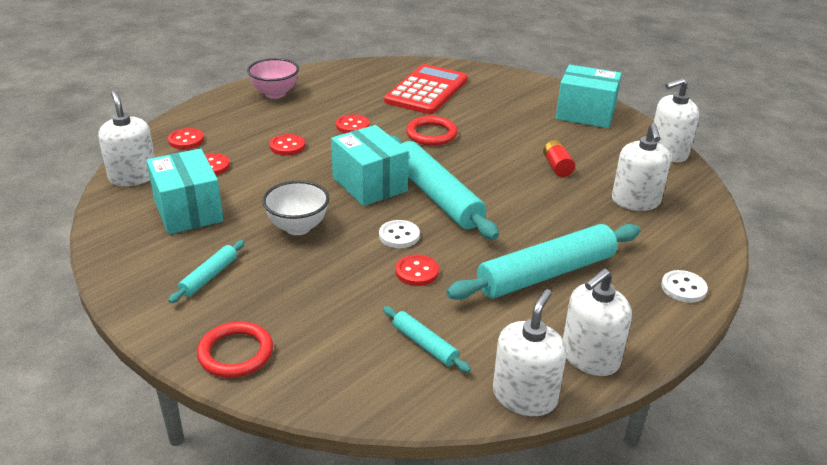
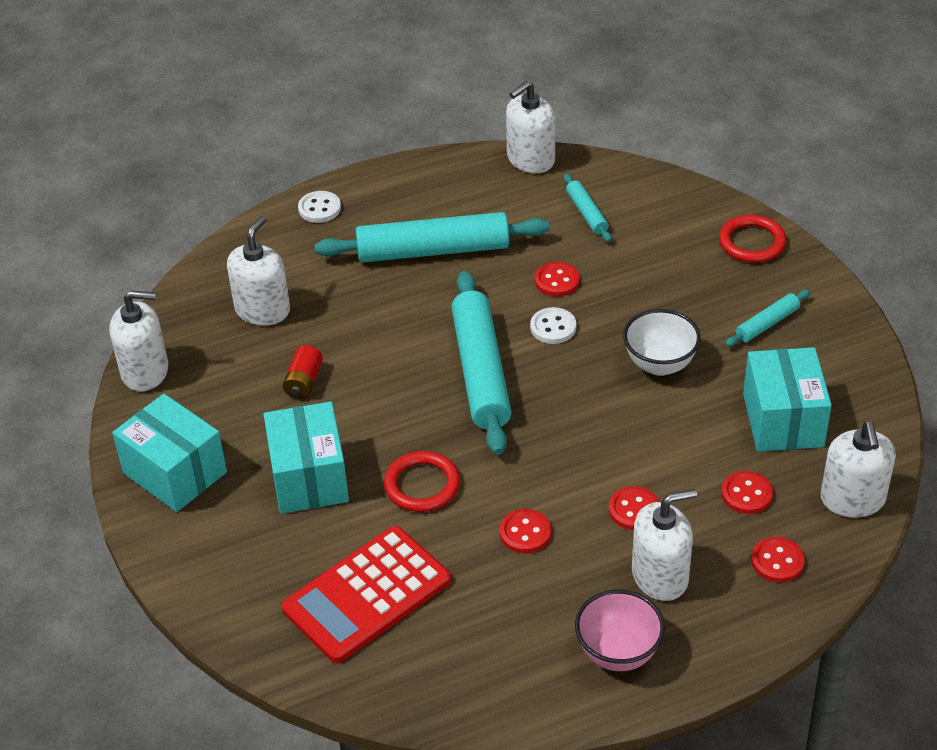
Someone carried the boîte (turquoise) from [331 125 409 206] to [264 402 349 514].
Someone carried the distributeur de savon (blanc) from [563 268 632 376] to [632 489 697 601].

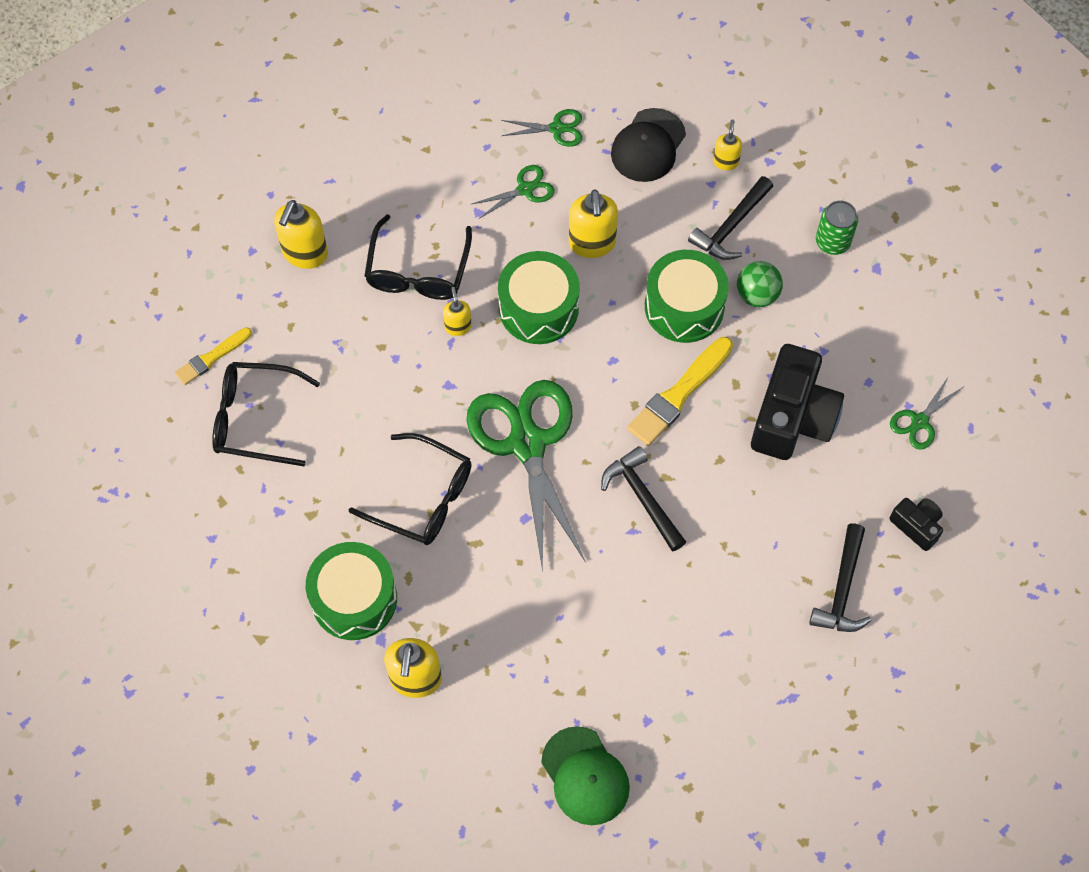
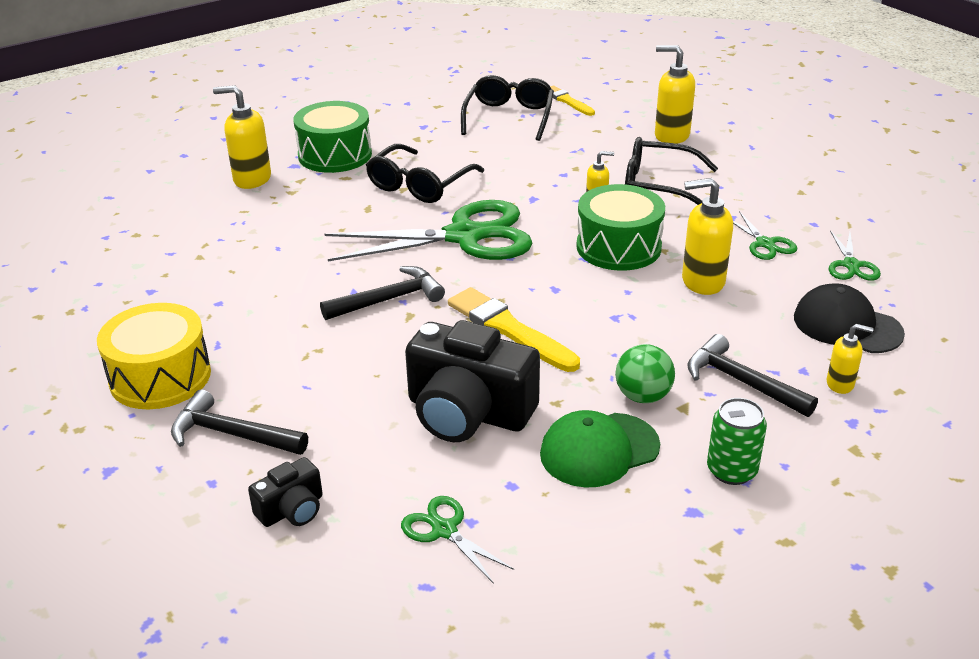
Someone carried the casquette (vert) from [541 726 630 825] to [540 410 660 488].
Someone took away the tambour (vert) at [645 250 729 343].
Someone put down the tambour (jaune) at [97 303 211 409].

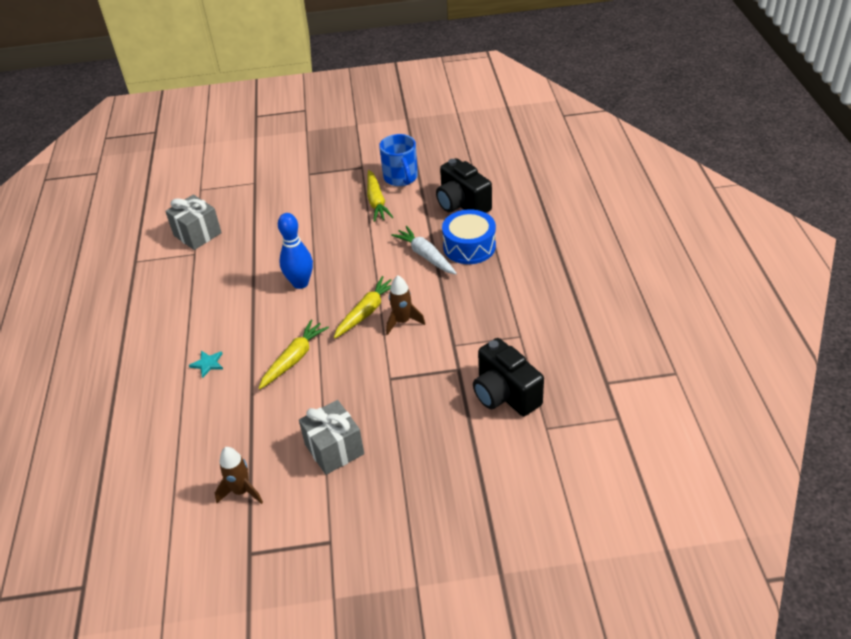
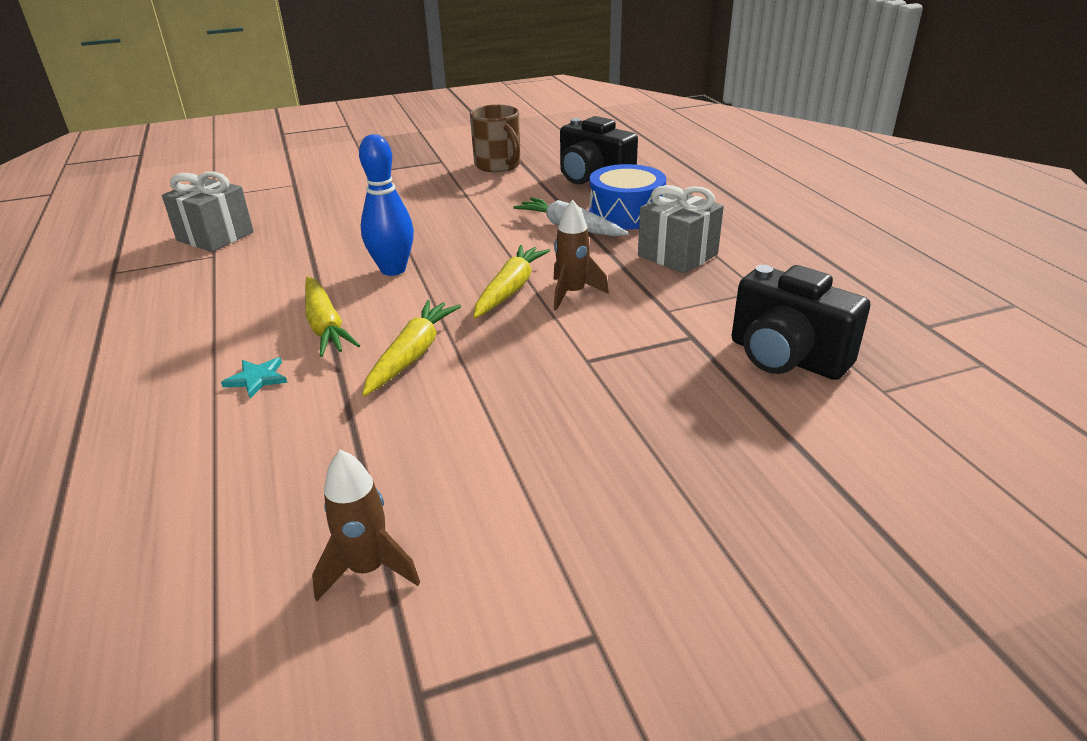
Someone carried the cadeau (gris) from [299 400 364 475] to [638 185 724 274].
Someone carried the carotte (jaune) from [367 170 393 222] to [305 276 360 357].
Someone repainted the tasse (bleu) at [379 134 418 186], which became the tasse (marron) at [470 105 521 172].

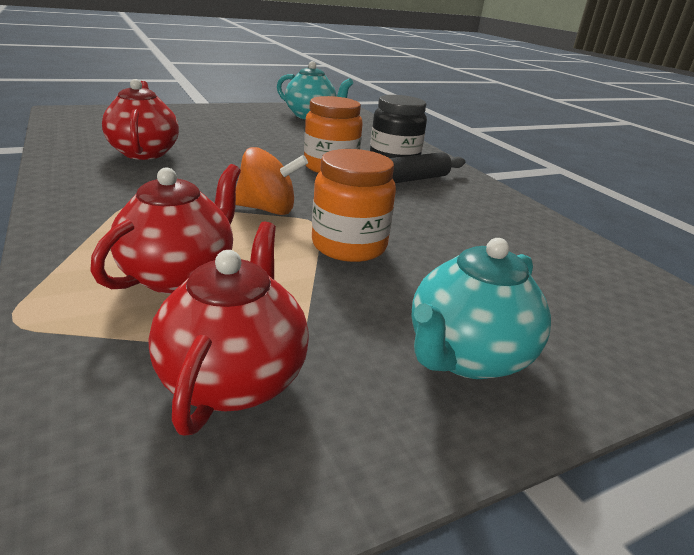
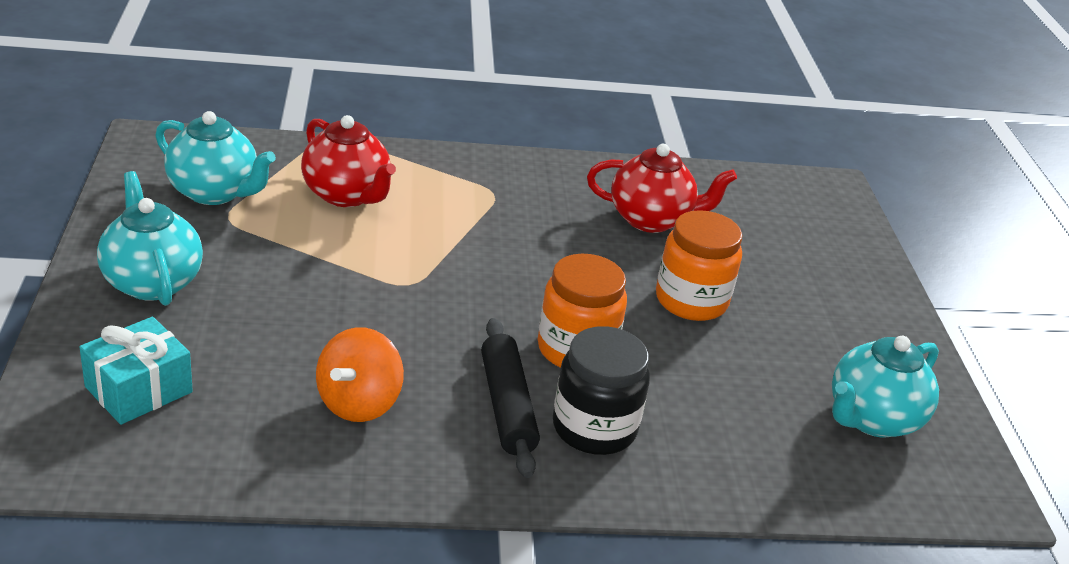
Someone repainted the théière (rouge) at [148 221 309 436], which became the théière (turquoise) at [155 111 276 205].
Someone carried the toupie (orange) from [236 147 308 215] to [316 327 404 422].
Someone carried the bocal (orange) from [312 149 396 262] to [656 210 742 321].
Someone put down the cadeau (turquoise) at [79 317 193 425].

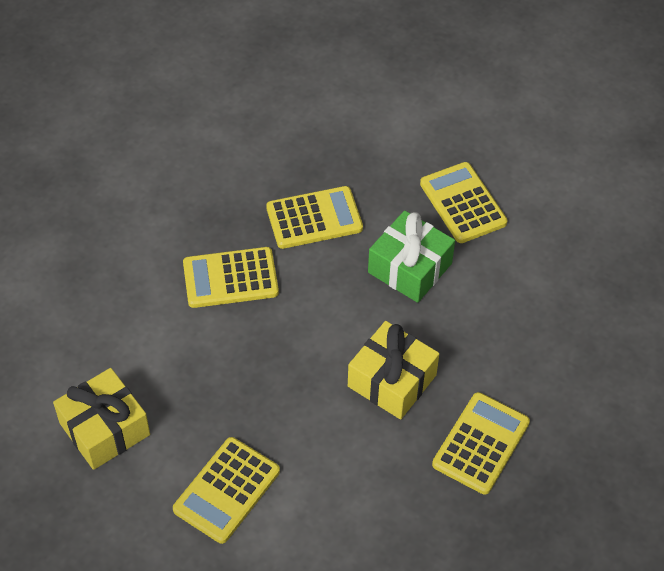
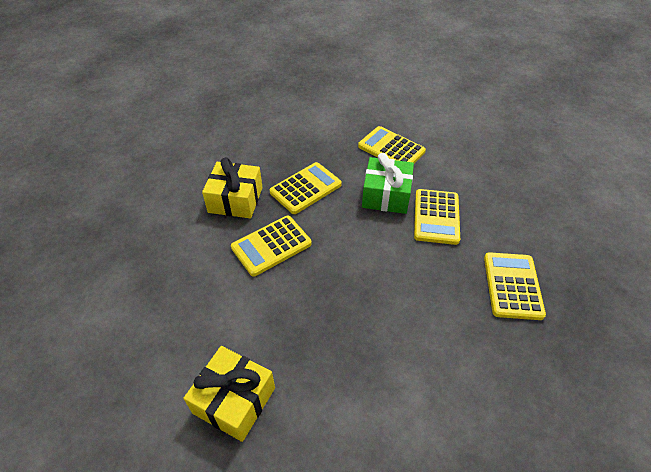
Someone carried the calculatrice (jaune) from [173 437 280 544] to [414 189 460 245].
Someone carried the cadeau (jaune) from [348 321 439 420] to [202 157 263 218].

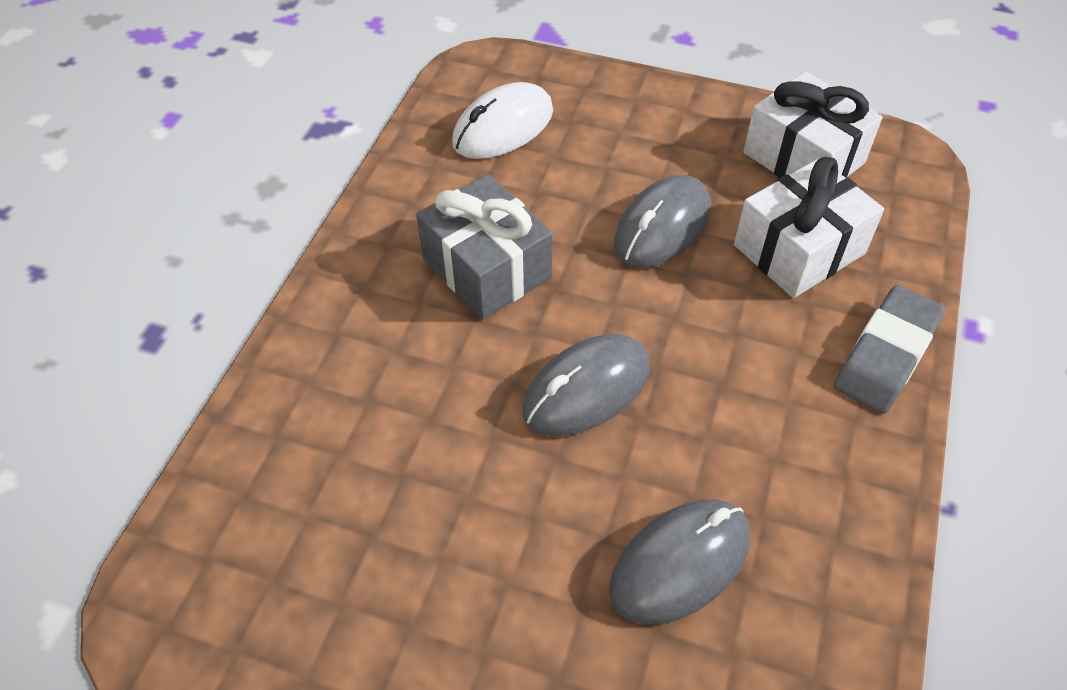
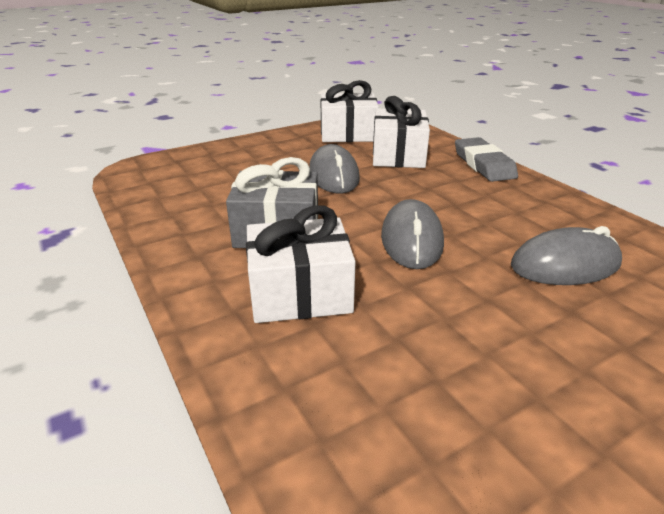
Someone took away the souris (blanc) at [452 82 553 159].
Someone rotated the souris (gris) at [609 500 750 625] by 75 degrees clockwise.
Someone put down the cadeau (blanc) at [246 205 355 323].

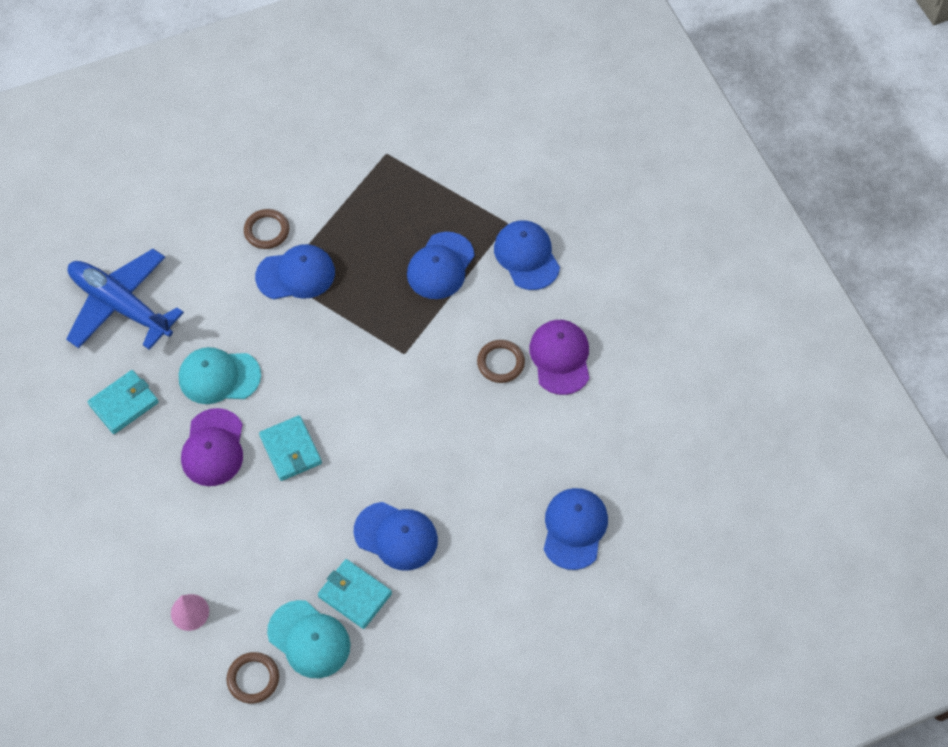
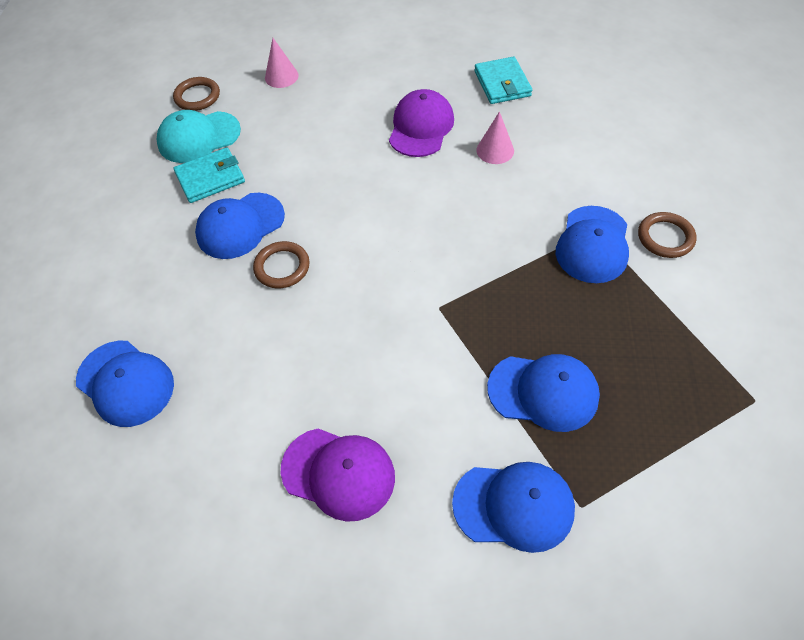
Someone took away the avion (bleu) at [66 249 184 350].
Someone swapped the casquette (turquoise) at [179 347 261 404] for the cône (rose) at [477 111 514 164].
Someone rotated the casquette (violet) at [181 408 243 486] by 75 degrees clockwise.
Someone took away the portefeuille (turquoise) at [259 415 322 481].
Someone rotated the casquette (bleu) at [407 232 475 299] by 135 degrees clockwise.
Someone carried the anneau (marron) from [477 340 525 383] to [253 241 310 288].

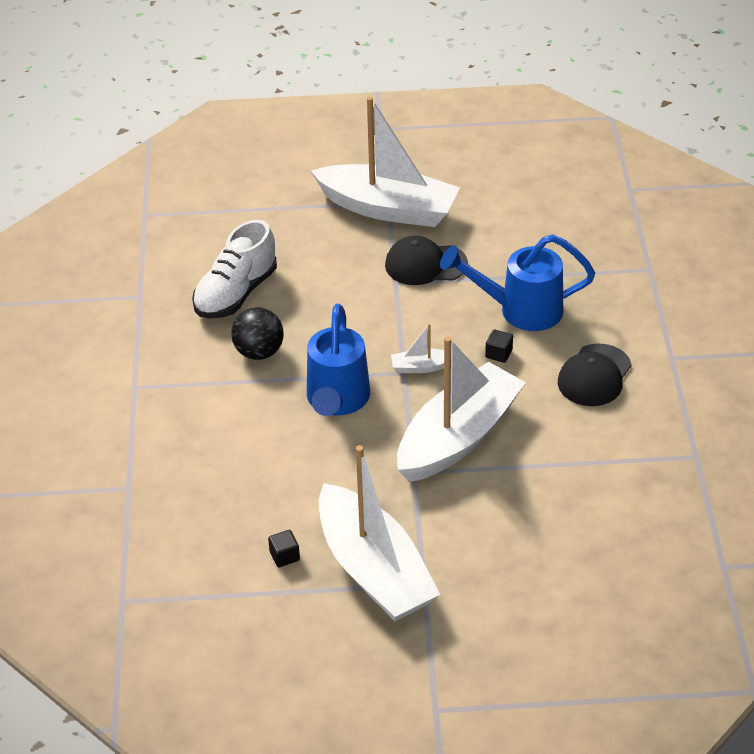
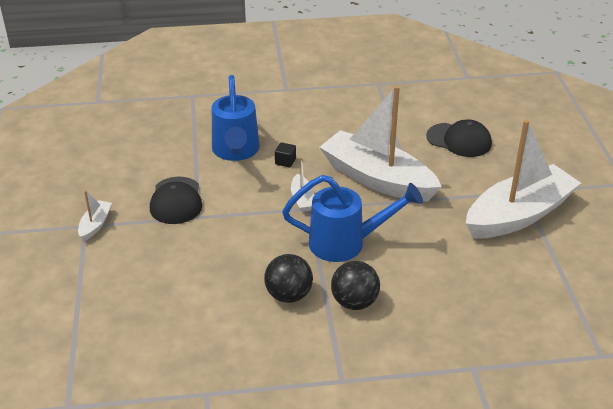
Someone took away the chaussure (blanc) at [192 220 277 318].
Someone took away the cube (noir) at [268 530 300 567].
Someone scaled the bateau (blanc) at [311 96 460 227] by 0.40.
Someone carried the casquette (noir) from [558 343 632 406] to [426 119 492 157].
Someone put down the balle (noir) at [331 261 380 310].

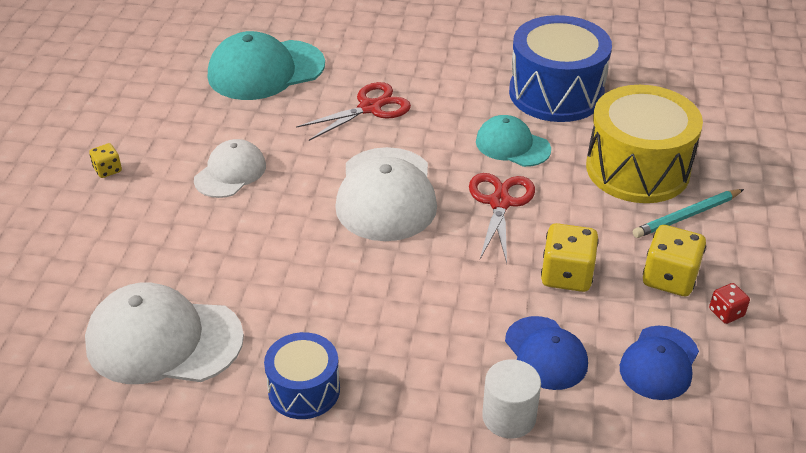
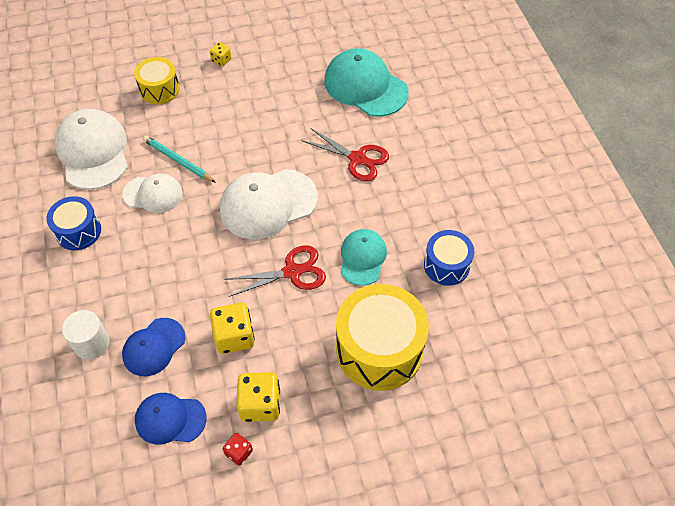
Someone carried the casquette (blanc) from [194 139 266 198] to [122 174 183 213].
Someone scaled the tambour (bleu) at [509 15 612 122] by 0.56.
Someone carried the crayon (turquoise) from [633 189 744 238] to [143 135 216 183].
Someone put down the tambour (jaune) at [134 57 180 105].

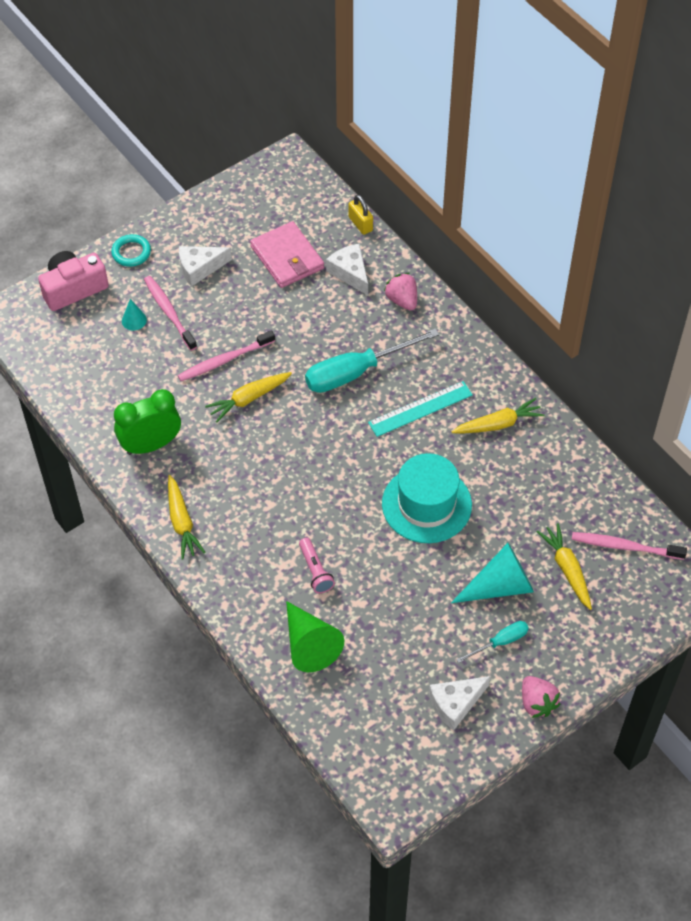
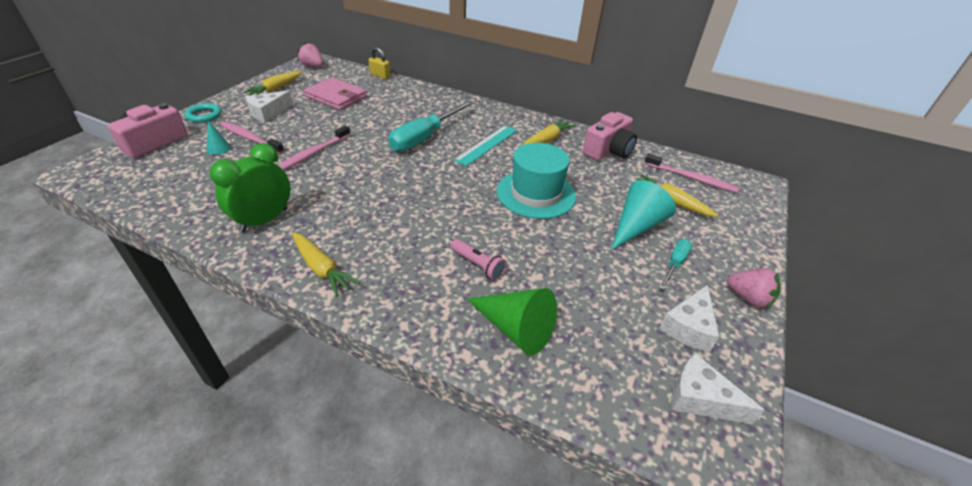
Someone carried the carotte (jaune) from [205 372 292 422] to [243 71 302 95].
Someone carried the fromage (blanc) from [326 244 368 295] to [671 353 765 424].
Someone carried the fraise (rose) from [384 273 417 310] to [298 43 323 67].
Someone rotated the brosse à dents (rose) at [572 532 687 560] by 135 degrees counterclockwise.
Someone put down the appareil photo (rose) at [583 112 637 160].

